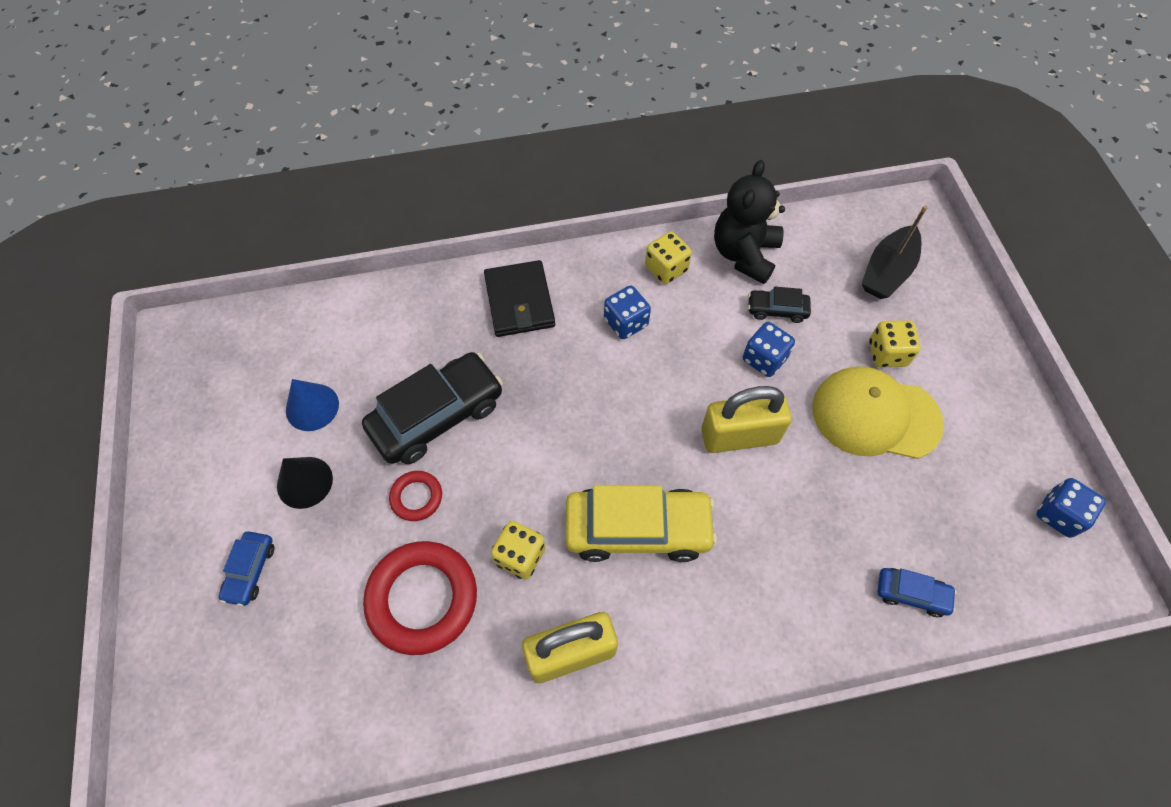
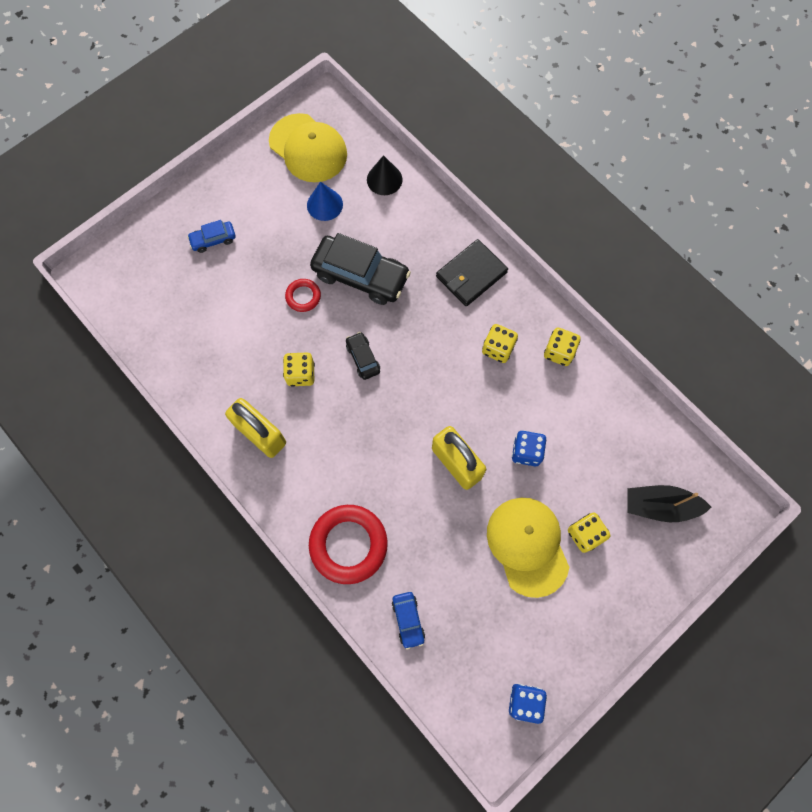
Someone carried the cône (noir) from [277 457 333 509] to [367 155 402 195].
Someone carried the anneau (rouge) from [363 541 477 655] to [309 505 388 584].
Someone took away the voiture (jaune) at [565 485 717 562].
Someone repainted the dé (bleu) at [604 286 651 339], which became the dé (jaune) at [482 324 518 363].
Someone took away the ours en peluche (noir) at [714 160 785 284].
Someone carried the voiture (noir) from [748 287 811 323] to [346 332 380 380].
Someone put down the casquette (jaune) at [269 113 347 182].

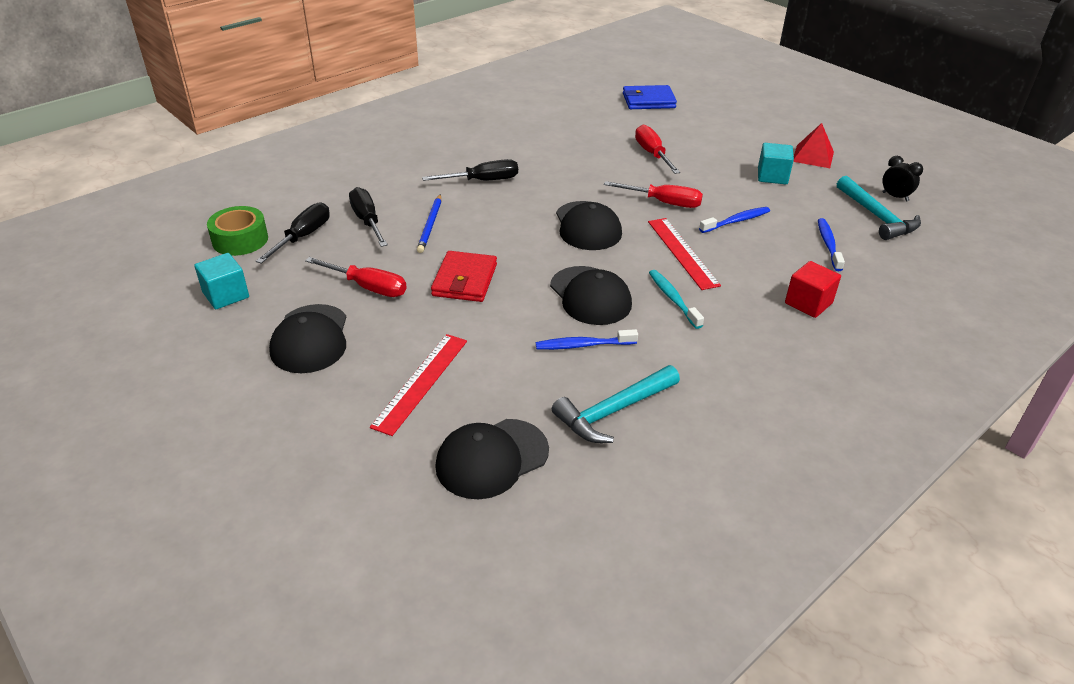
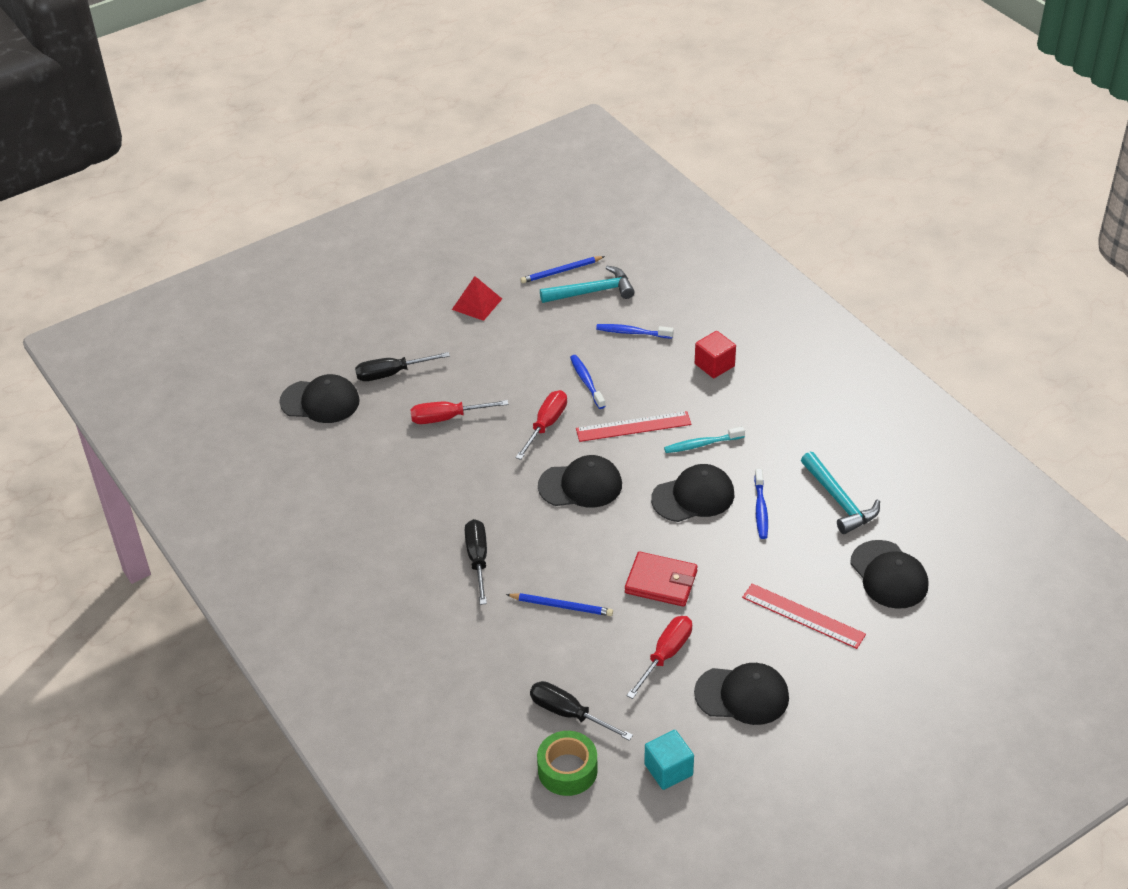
Someone carried the tournevis (noir) from [349 187 388 247] to [355 352 450 381].
Someone swapped the portefeuille (bleu) at [623 85 677 109] for the casquette (noir) at [279 374 360 423].
Someone took away the cube (turquoise) at [758 143 794 184].
Someone swapped the réveil (noir) at [883 156 923 202] for the crayon (bleu) at [520 256 605 283].

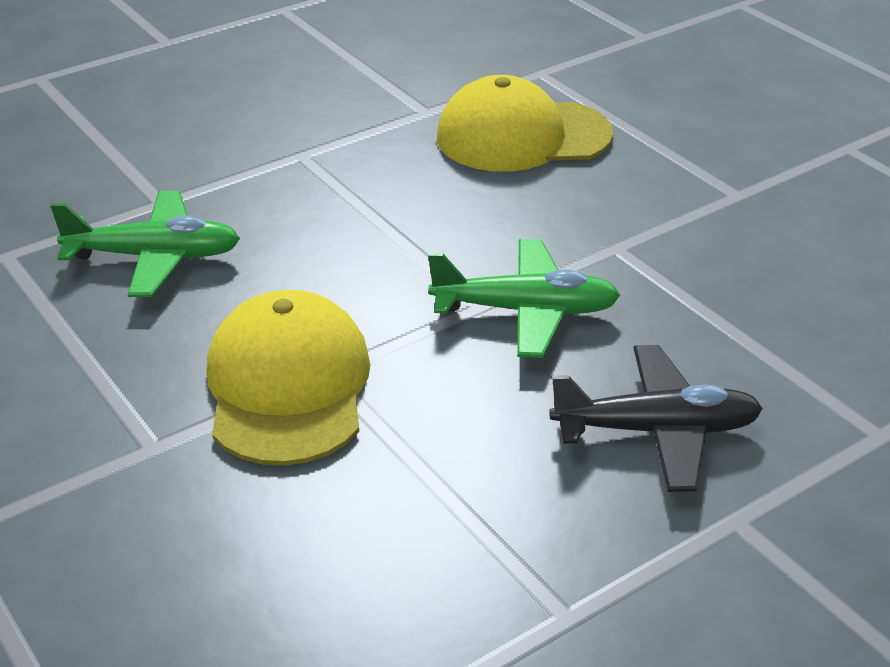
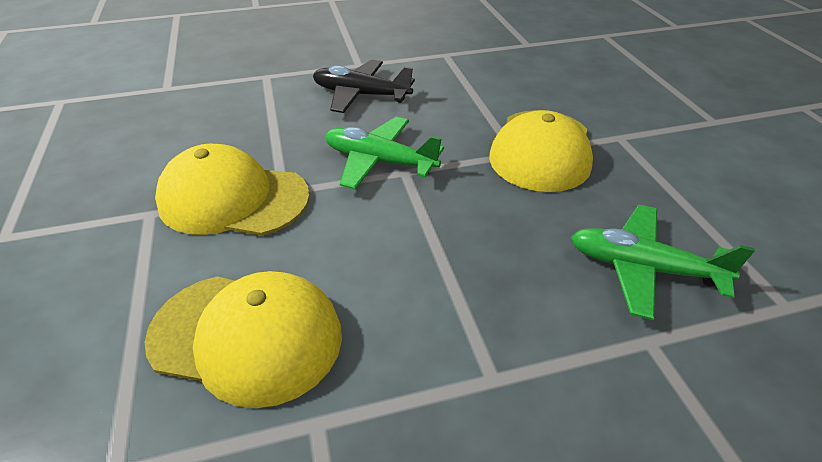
Someone put down the casquette (jaune) at [155 144 310 236].

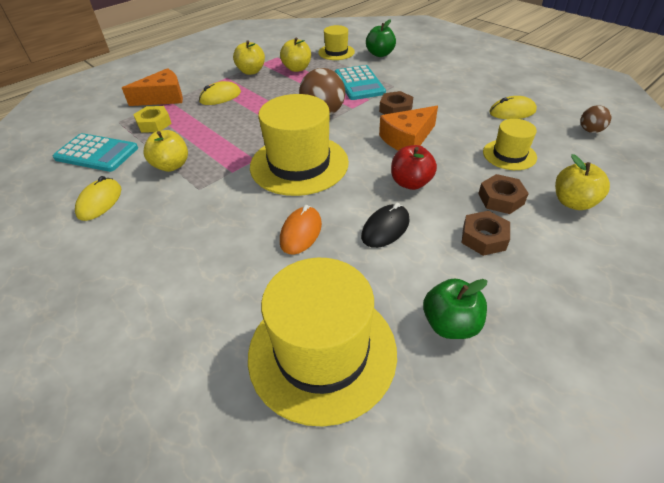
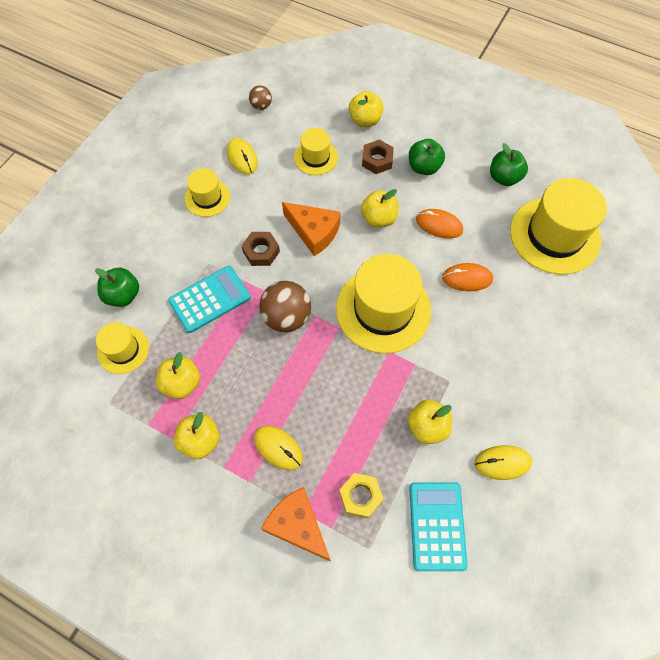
Someone repainted the souris (noir) at [361 203 410 248], which became the souris (orange) at [416 209 463 239].
Someone repainted the pomme (rouge) at [391 145 437 190], which became the pomme (jaune) at [361 189 399 228].
Someone swapped the écrou (marron) at [462 211 510 256] for the pomme (vert) at [409 139 445 175].
Someone put down the chapeau (jaune) at [185 168 230 217].

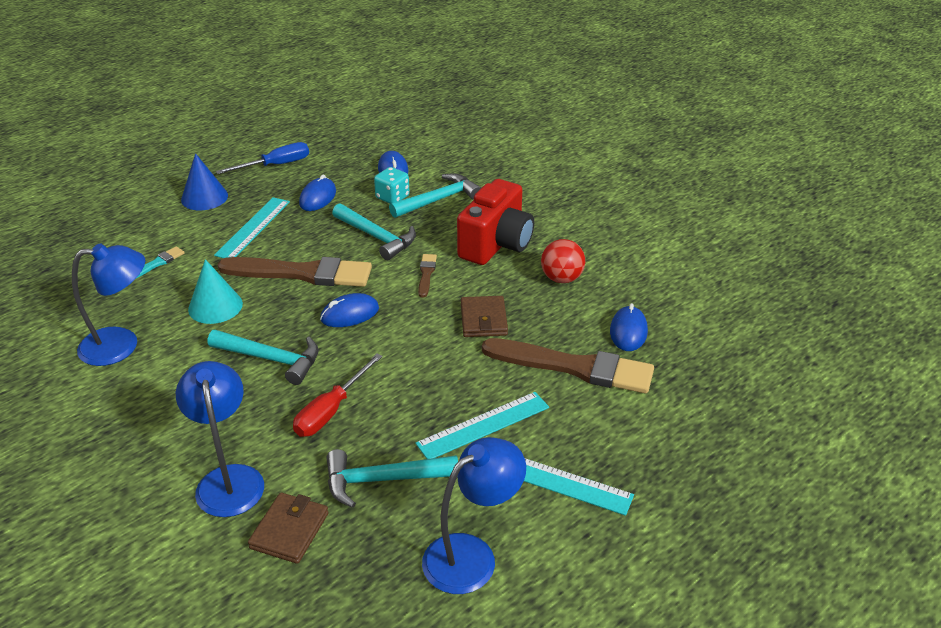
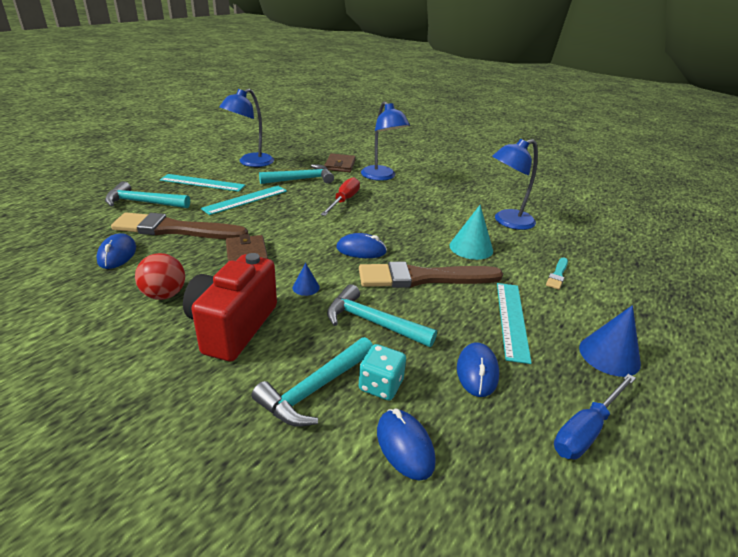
Someone carried the marteau (turquoise) from [208 330 319 385] to [105 181 190 208].
Someone rotated the souris (bleu) at [320 293 379 327] by 45 degrees clockwise.
Someone swapped the pinceau (marron) at [418 254 437 298] for the cône (bleu) at [293 263 320 296].

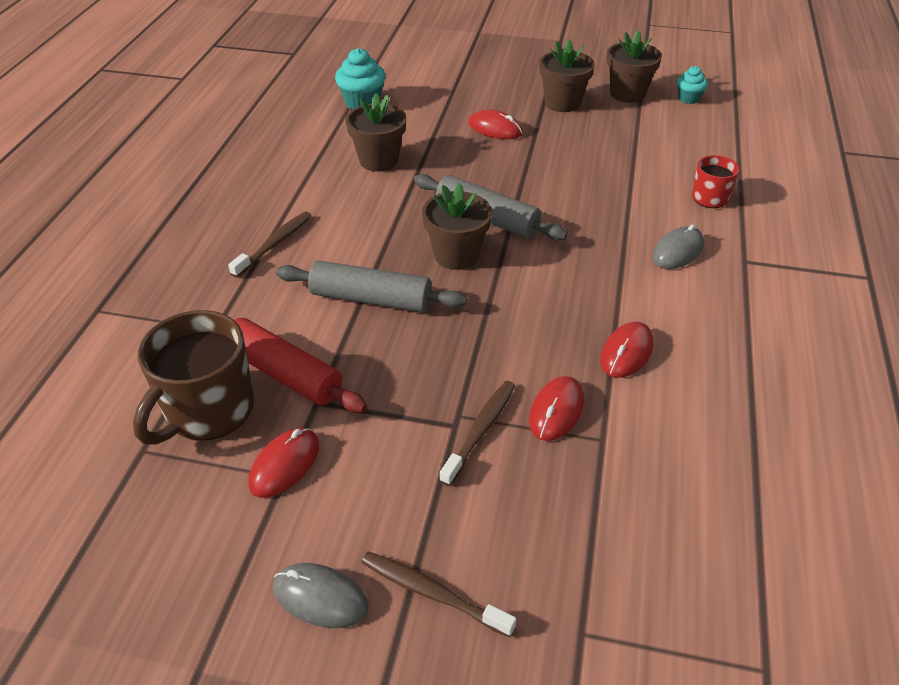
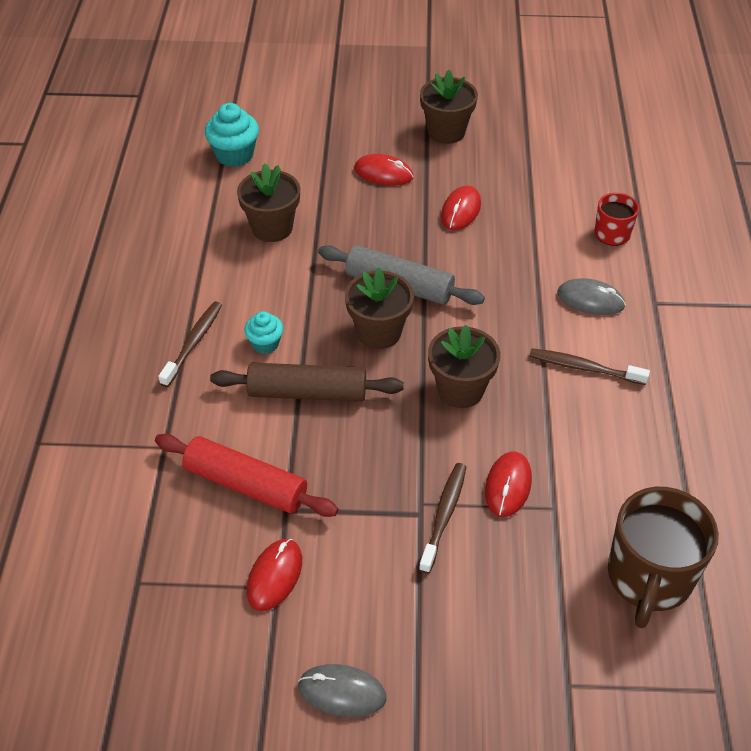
Someone carried the tasse (marron) from [133 310 254 445] to [608 487 719 628].
Someone repainted the rouleau à pâtisserie (gris) at [276 260 467 312], which became the rouleau à pâtisserie (marron) at [210 363 404 402].
Someone carried the brosse à dents (marron) from [361 551 516 637] to [529 349 650 385].
Someone carried the souris (rouge) from [600 322 654 378] to [441 186 481 230].
Someone carried the pot de fleurs (marron) from [606 30 662 103] to [428 325 500 408].
Someone rotated the souris (gris) at [652 225 704 269] by 75 degrees clockwise.
Someone carried the muffin (turquoise) from [677 66 708 104] to [244 311 283 354].

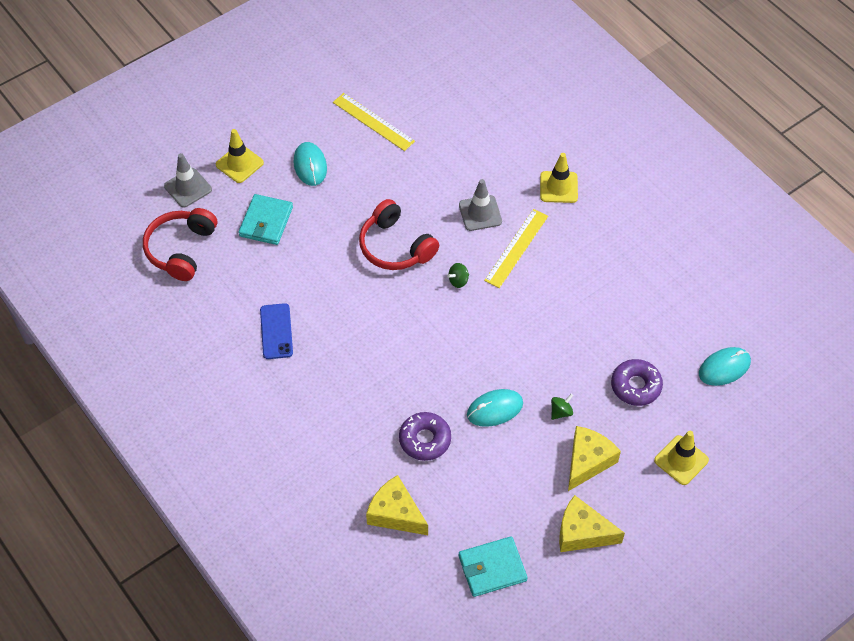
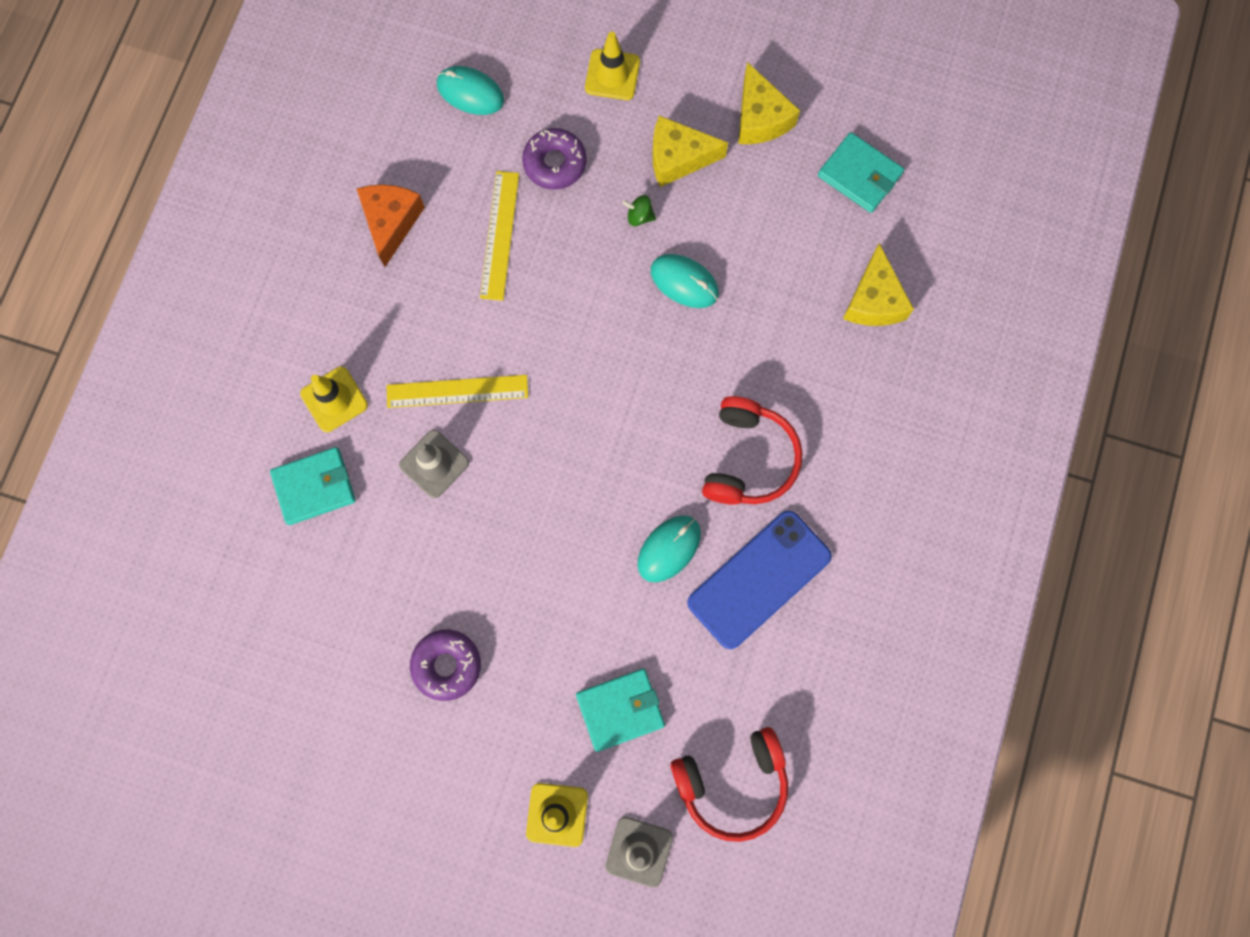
Someone scaled the téléphone (bleu) at [260 303 293 359] by 1.68.
Someone carried the souris (turquoise) from [293 142 327 186] to [638 515 701 582].
Someone carried the règle (jaune) from [333 93 415 151] to [480 171 519 301].
Someone carried the casque audio (rouge) from [359 199 439 270] to [702 396 802 505].
Someone carried the beignet (violet) from [399 412 451 461] to [410 629 481 701].
Someone took away the toupie (vert) at [447 263 469 288].
Someone put down the portefeuille (turquoise) at [270 447 356 525].
Someone put down the fromage (orange) at [357 185 425 267].

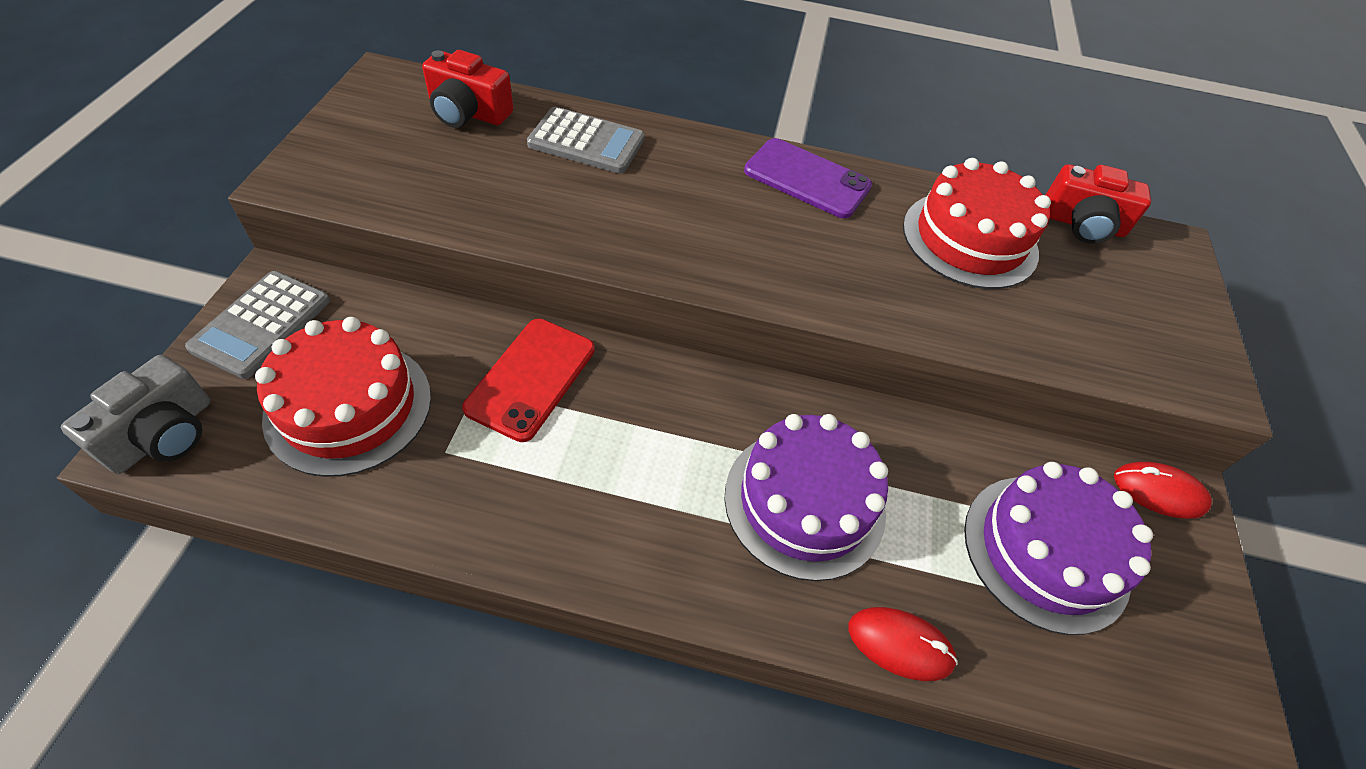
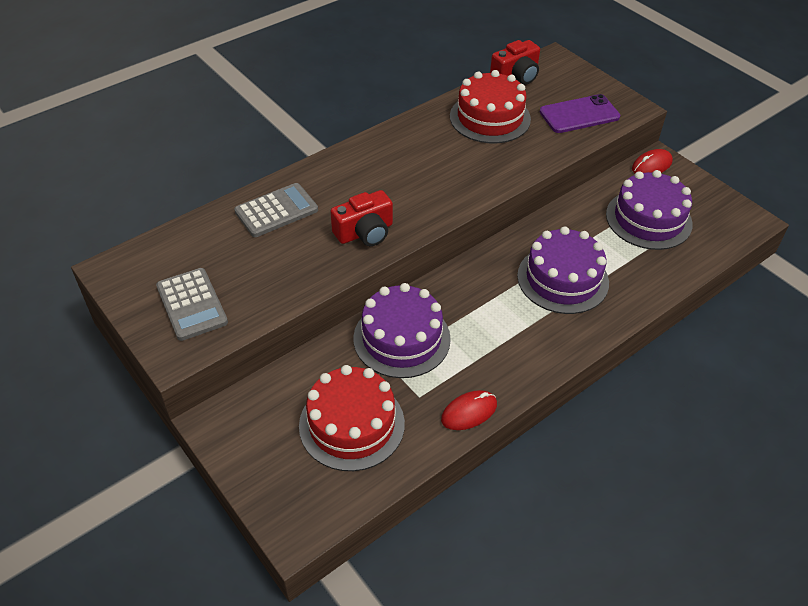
Someone took away the appareil photo (gris) at [61 355 210 474].
Someone carried the calculatrice (gris) from [185 271 330 379] to [156 268 228 341].
Someone carried the appareil photo (rouge) from [422 50 513 128] to [330 190 393 246].
Someone swapped the téléphone (rouge) at [462 319 595 442] for the gâteau (violet) at [353 283 451 378].
Someone carried the téléphone (violet) from [744 138 872 218] to [540 94 620 133].
Someone carried the souris (rouge) from [849 607 958 681] to [441 390 497 430].

